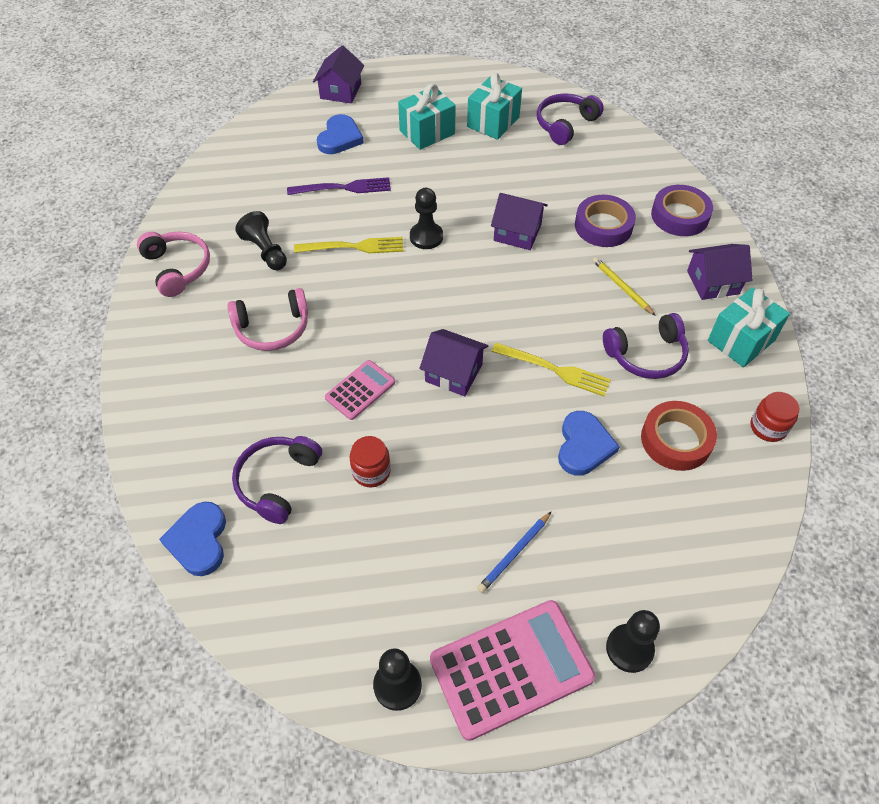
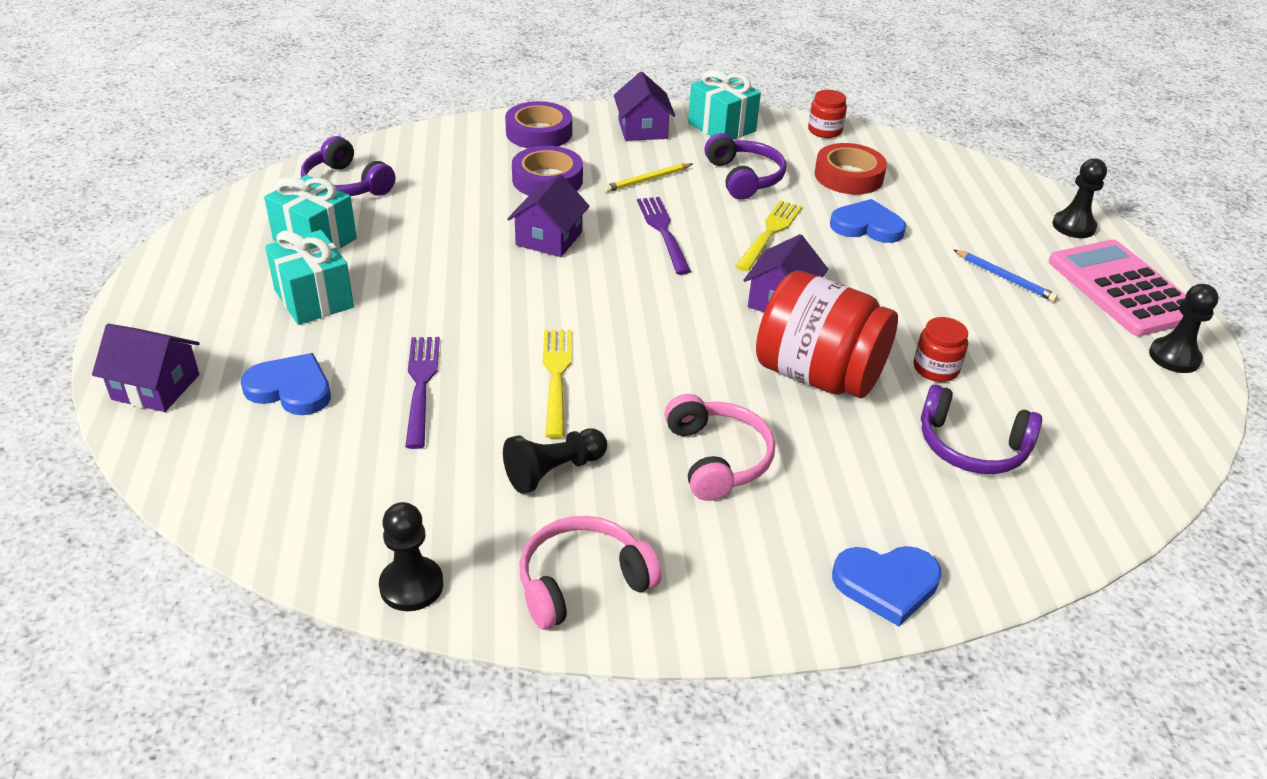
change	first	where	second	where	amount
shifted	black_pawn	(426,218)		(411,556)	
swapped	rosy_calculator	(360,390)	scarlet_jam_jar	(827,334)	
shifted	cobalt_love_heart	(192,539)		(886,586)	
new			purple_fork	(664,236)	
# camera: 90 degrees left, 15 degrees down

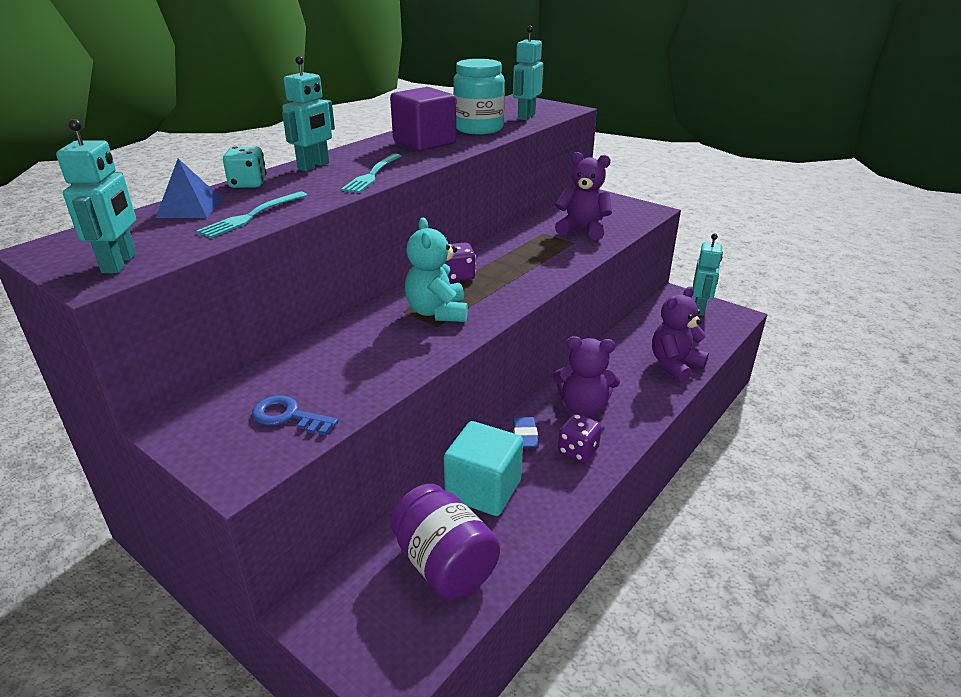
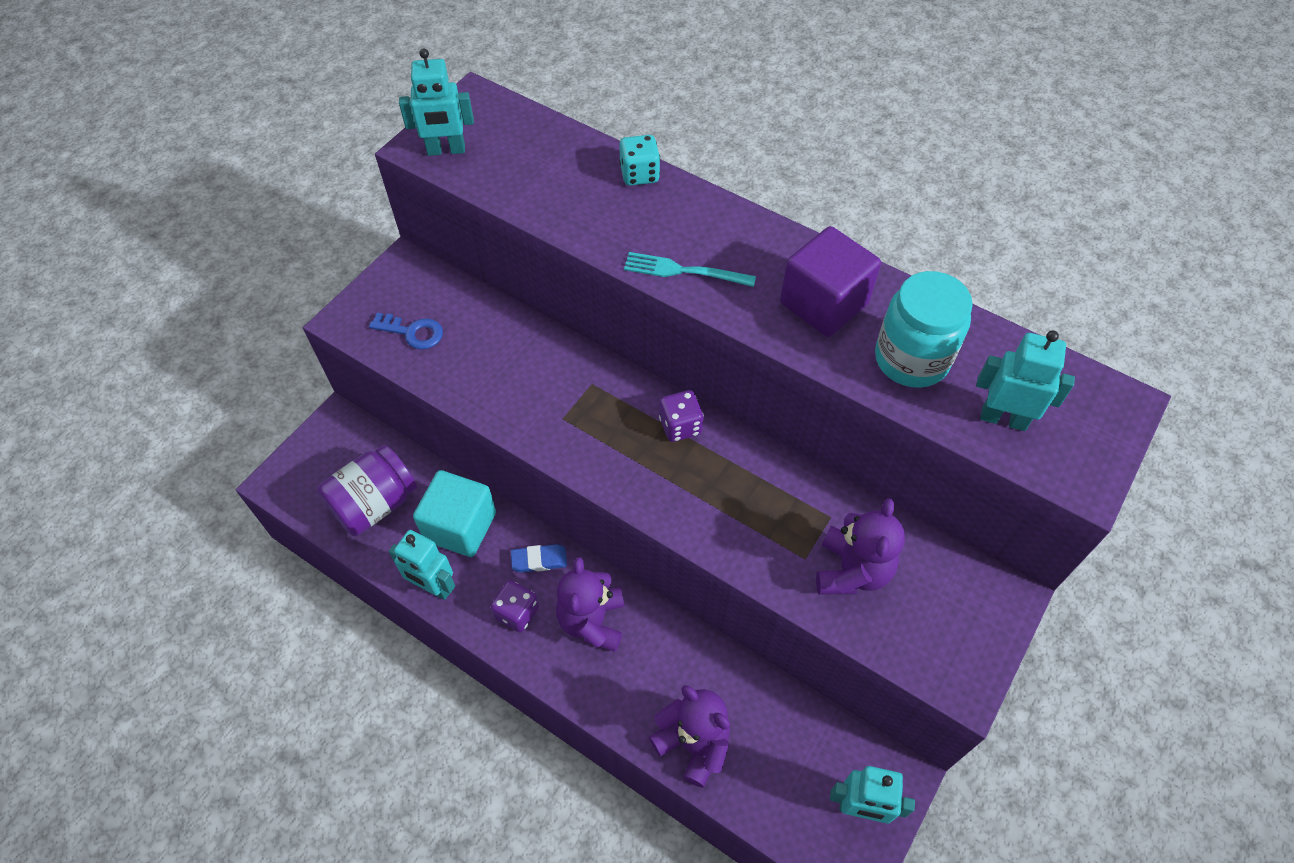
change	first	where	second	where	amount
shifted	aqua_robot	(308,113)		(422,565)	
gone	cobalt_pyramid_shape	(189,188)			
gone	aqua_fork	(251,214)			
gone	aqua_teddy_bear	(436,269)			
rotated	cobalt_door_key	(295,415)		(406,331)	90 degrees clockwise
# camera: 85 degrees right, 25 degrees up

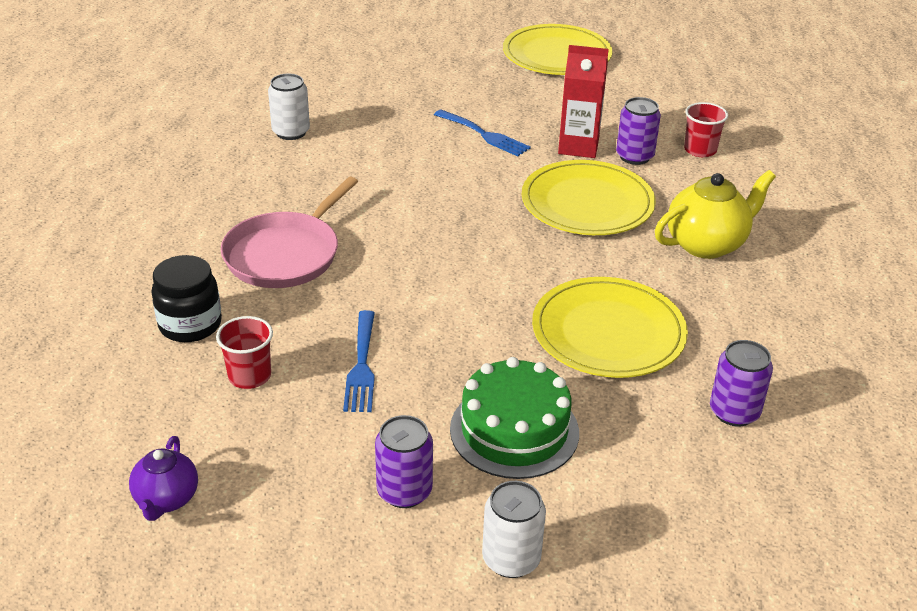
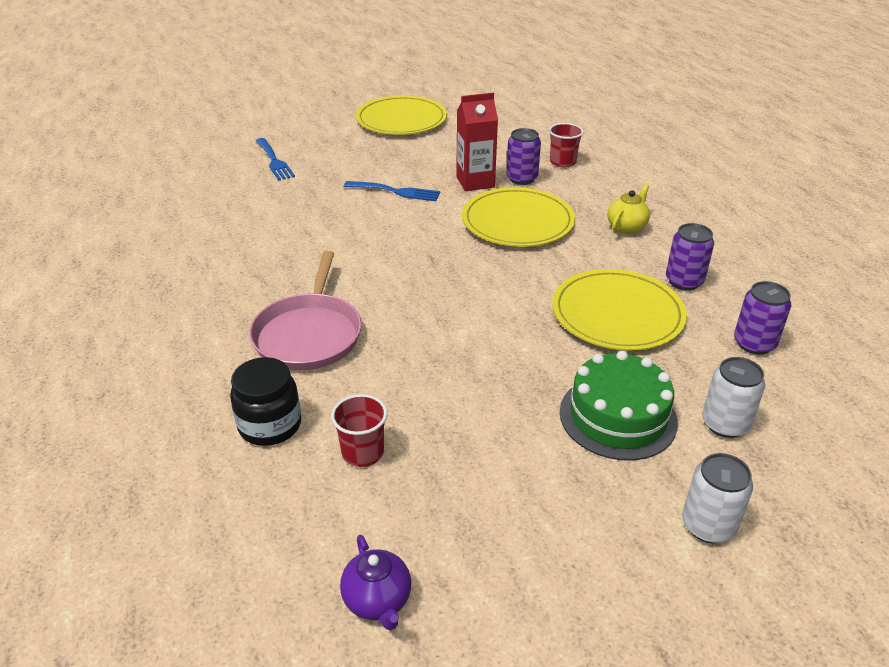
change	first	where	second	where	amount
shifted	pure_white_tin	(289,107)		(733,397)	
scaled	yellow_teapot	(715,214)		(628,209)	x0.62
shifted	cobalt_fork	(359,361)		(275,159)	
shifted	purple_tin	(404,461)		(690,256)	
# camera: 25 degrees left, 0 degrees up

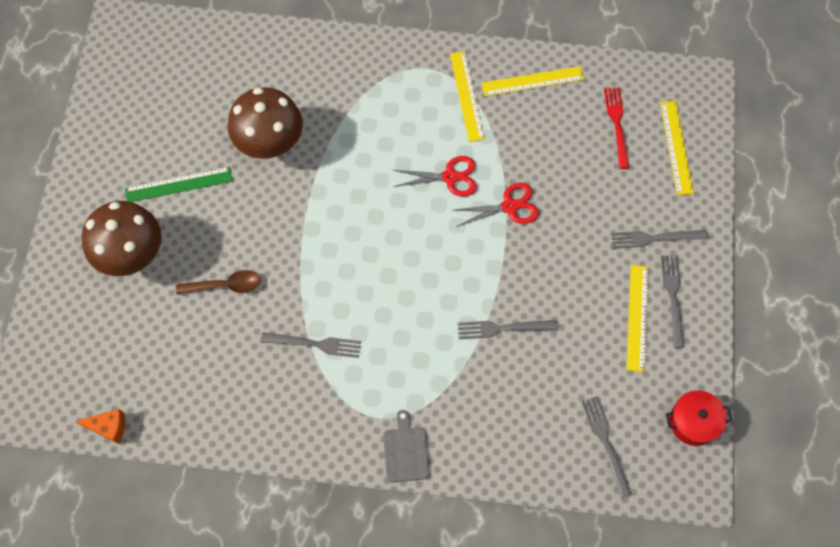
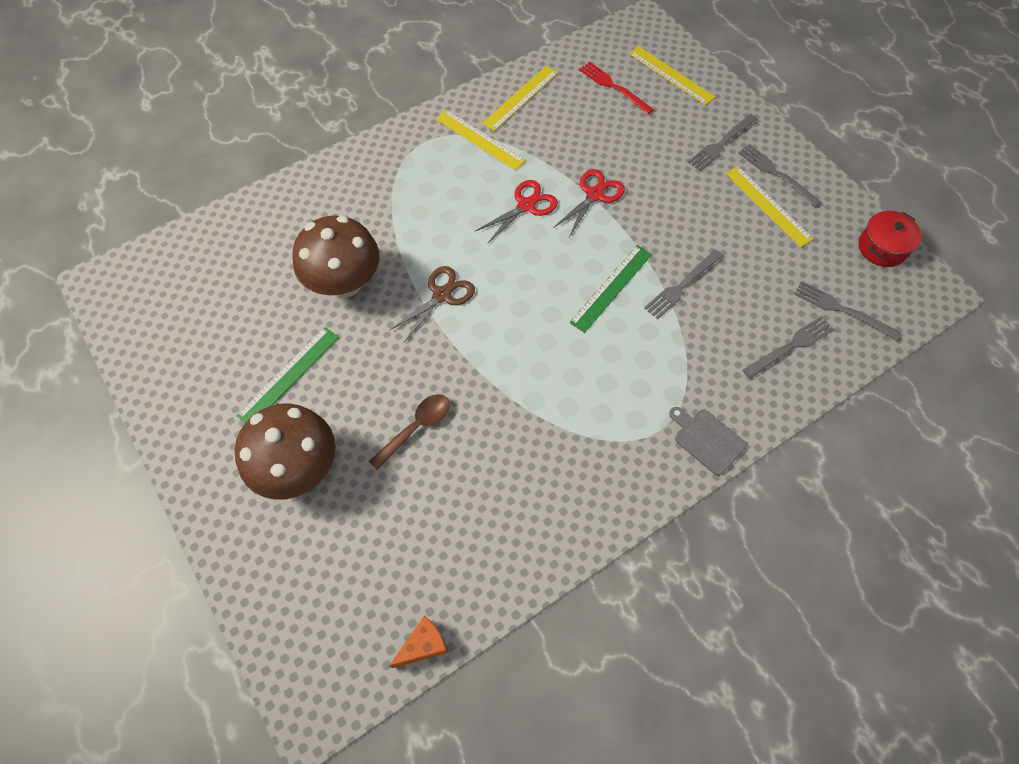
change	first	where	second	where	amount
shifted	gray_fork	(311,345)		(788,347)	
new			green_ruler	(610,289)	
new			russet_pair_of_scissors	(432,304)	
# camera: 40 degrees left, 5 degrees down

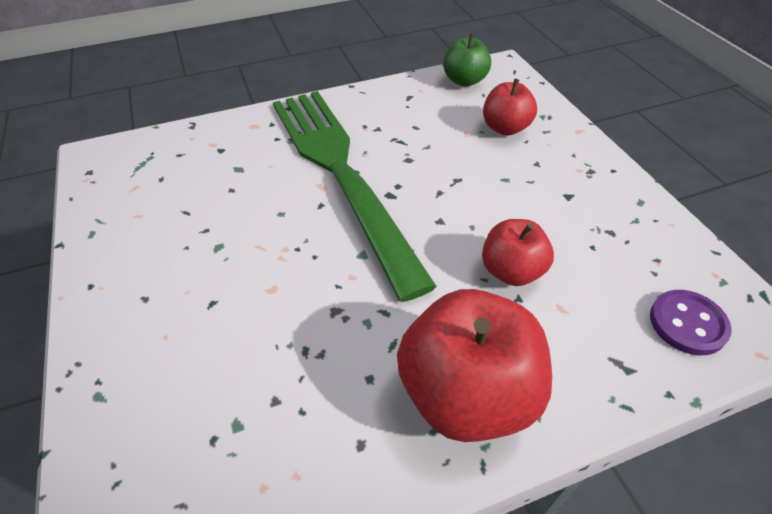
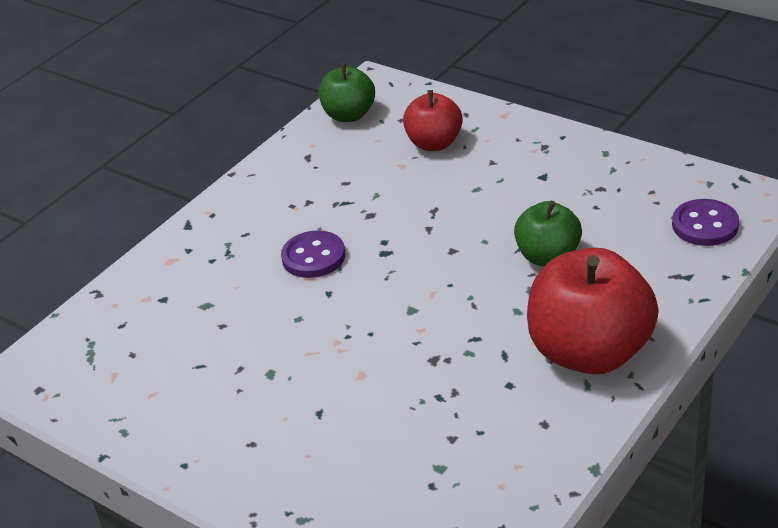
change	first	where	second	where	amount
swapped	green_fork	(355,196)	purple_button	(313,254)	
repainted	scarlet_apple	(518,252)	green_apple	(548,233)	
# camera: 30 degrees left, 10 degrees down

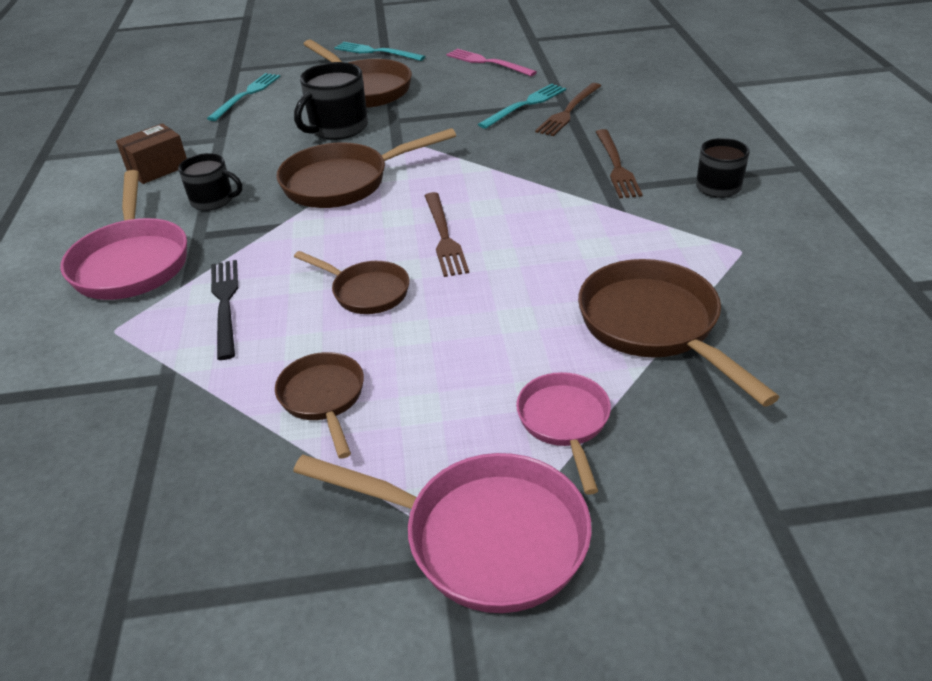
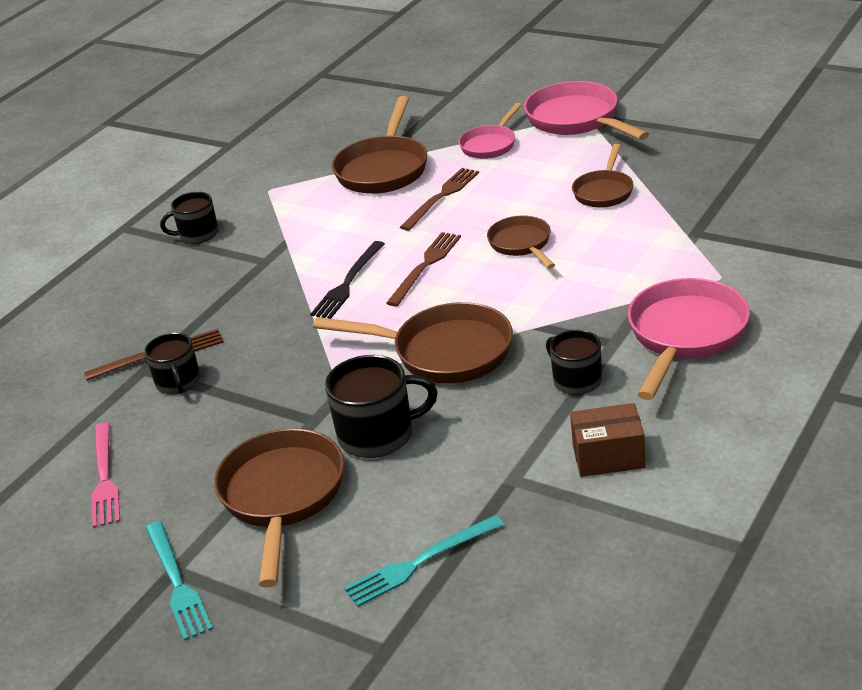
change	first	where	second	where	amount
swapped	aqua_fork	(522,106)	black_coffee_mug	(172,363)	
shifted	russet_fork	(619,163)		(439,199)	
shifted	black_fork	(224,310)		(347,280)	
# camera: 140 degrees left, 5 degrees down

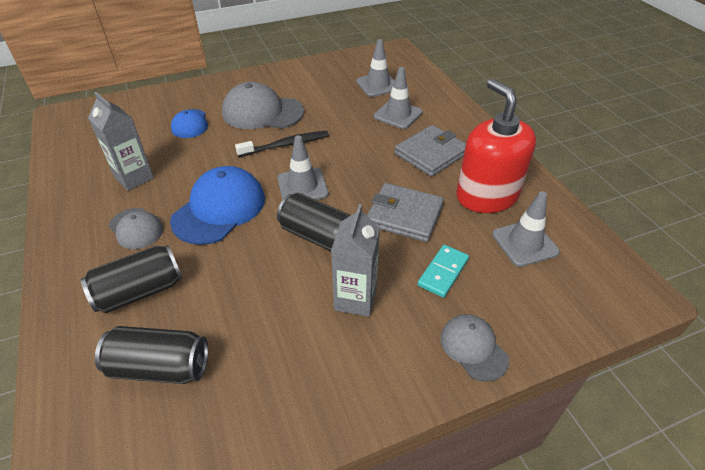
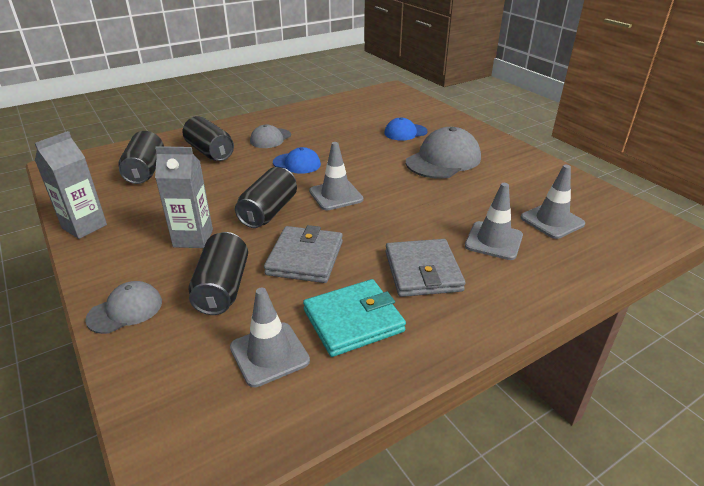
change	first	where	second	where	amount
swapped	scarlet_pump_bottle	(496,146)	aqua_billfold	(354,318)	
rotated	gray_peaked_cap	(263,105)		(443,153)	45 degrees clockwise
shifted	gray_carton	(121,141)		(71,185)	
rotated	gray_billfold	(430,151)		(425,268)	45 degrees clockwise
gone	black_tooth_brush	(282,144)			
scaled	cobalt_peaked_cap	(217,205)		(297,160)	x0.57
swapped	aqua_domino	(443,271)	black_tin	(218,273)	
# camera: 80 degrees right, 10 degrees down

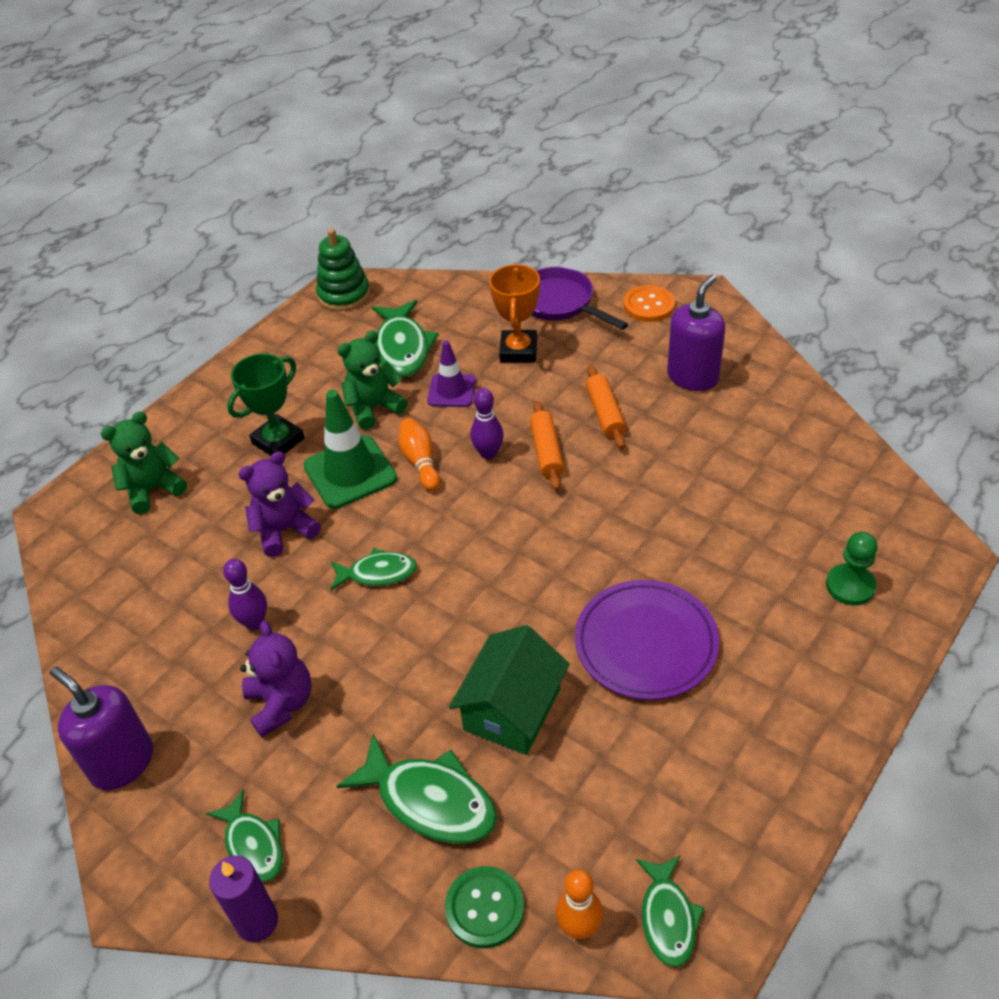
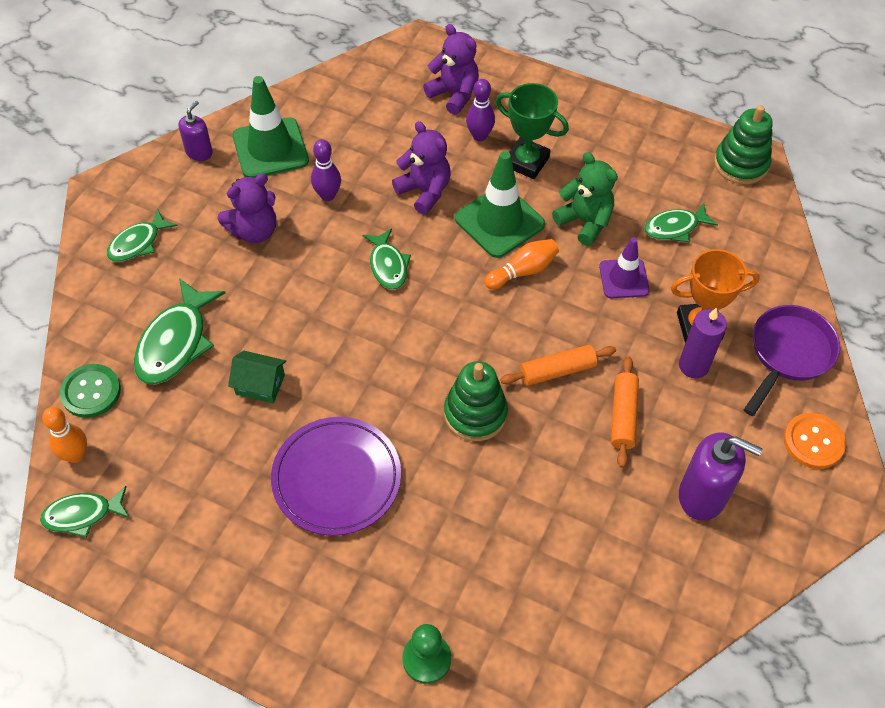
change	first	where	second	where	amount
scaled	green_fish	(405,338)		(681,222)	x0.63
rotated	orange_pastry_roller	(606,407)		(625,412)	60 degrees counterclockwise
shifted	purple_skittle	(487,423)		(480,110)	
repainted	green_teddy_bear	(144,462)	purple_teddy_bear	(451,69)	
scaled	green_house	(509,690)		(257,377)	x0.59
scaled	purple_pump_bottle	(101,728)		(195,131)	x0.59
shifted	purple_wax_candle	(243,899)		(703,343)	
new			green_traffic_cone	(271,127)	
new			green_ring_stacker	(476,401)	
# camera: 75 degrees right, 10 degrees up

